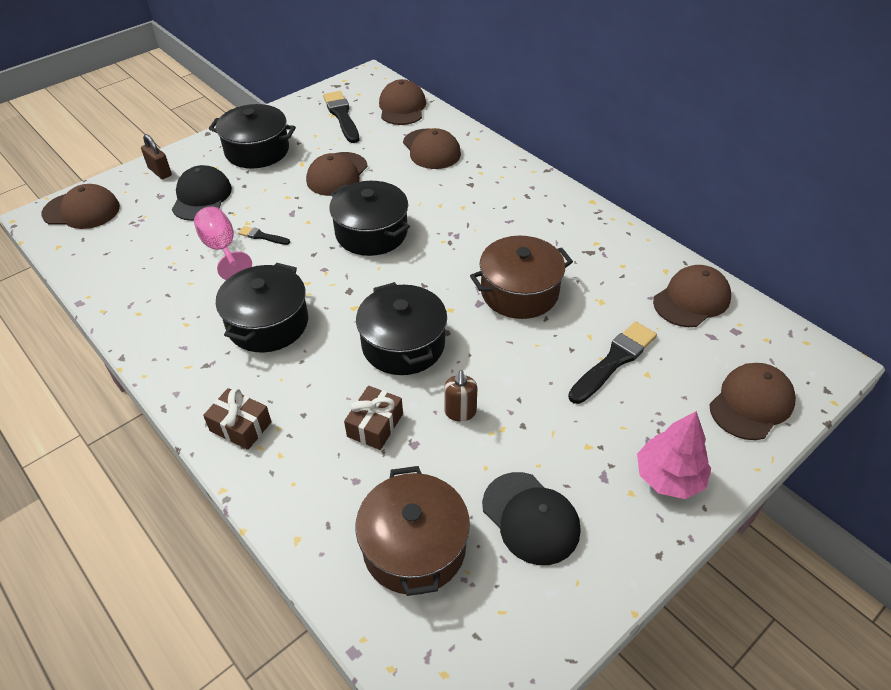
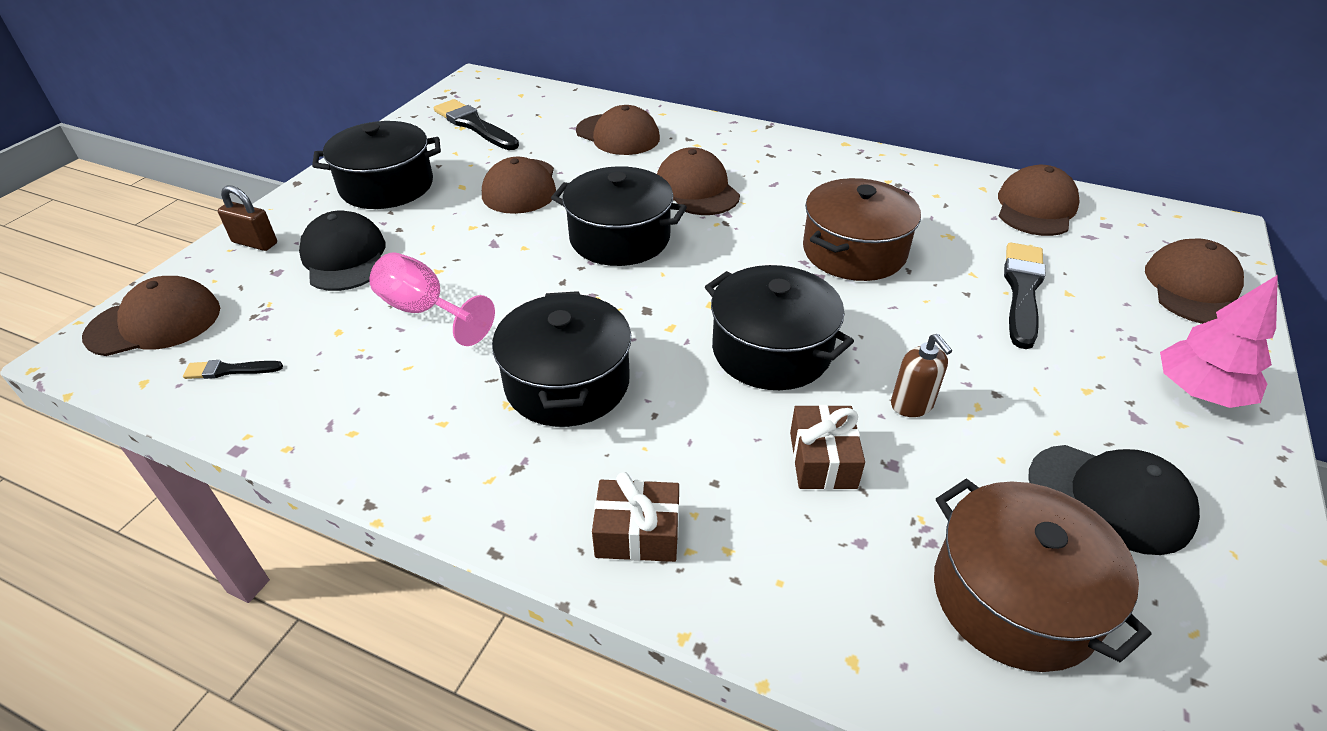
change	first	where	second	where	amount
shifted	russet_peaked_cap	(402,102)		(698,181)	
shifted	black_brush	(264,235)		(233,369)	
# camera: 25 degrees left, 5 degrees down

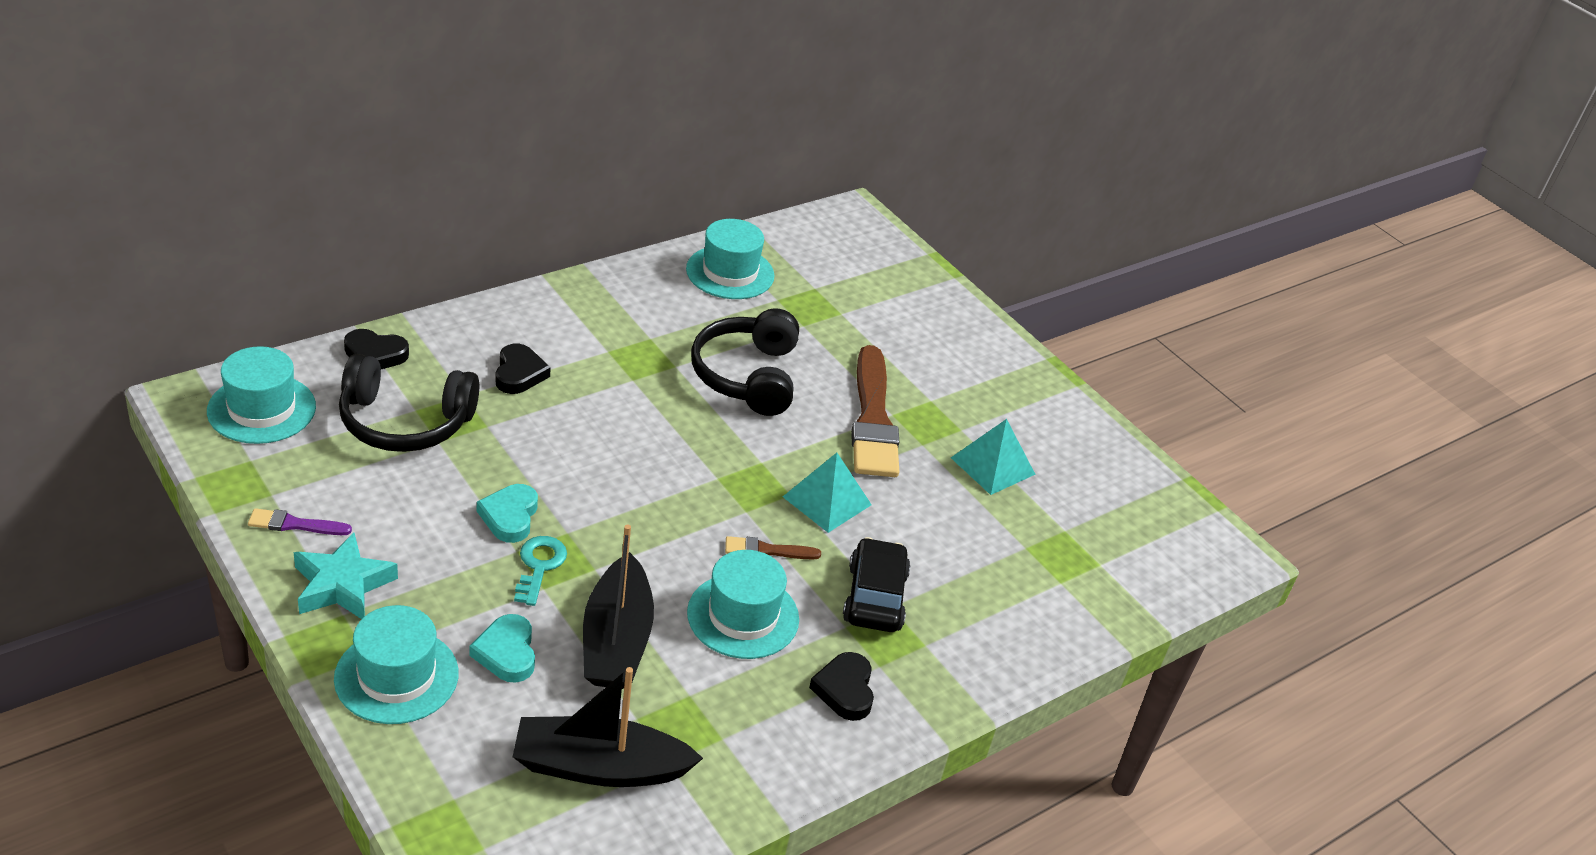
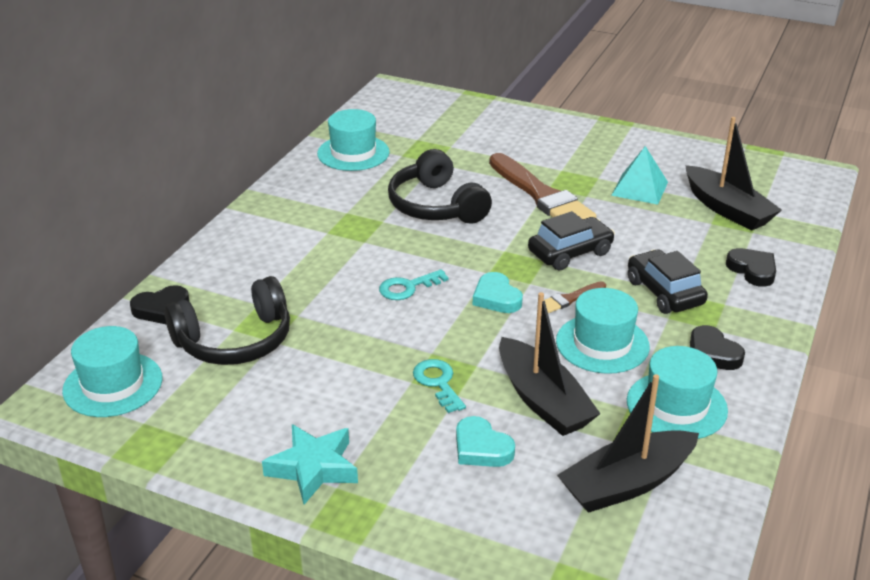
change	first	where	second	where	amount
shifted	black_love_heart	(523,369)		(751,267)	
swapped	aqua_pyramid_shape	(827,493)	black_car	(571,241)	
shifted	aqua_love_heart	(507,513)		(498,292)	
gone	purple_brush	(300,521)			
shifted	aqua_top_hat	(396,664)		(677,392)	
new			black_boat	(734,174)	
new			aqua_door_key	(414,284)	
# camera: 25 degrees left, 5 degrees down

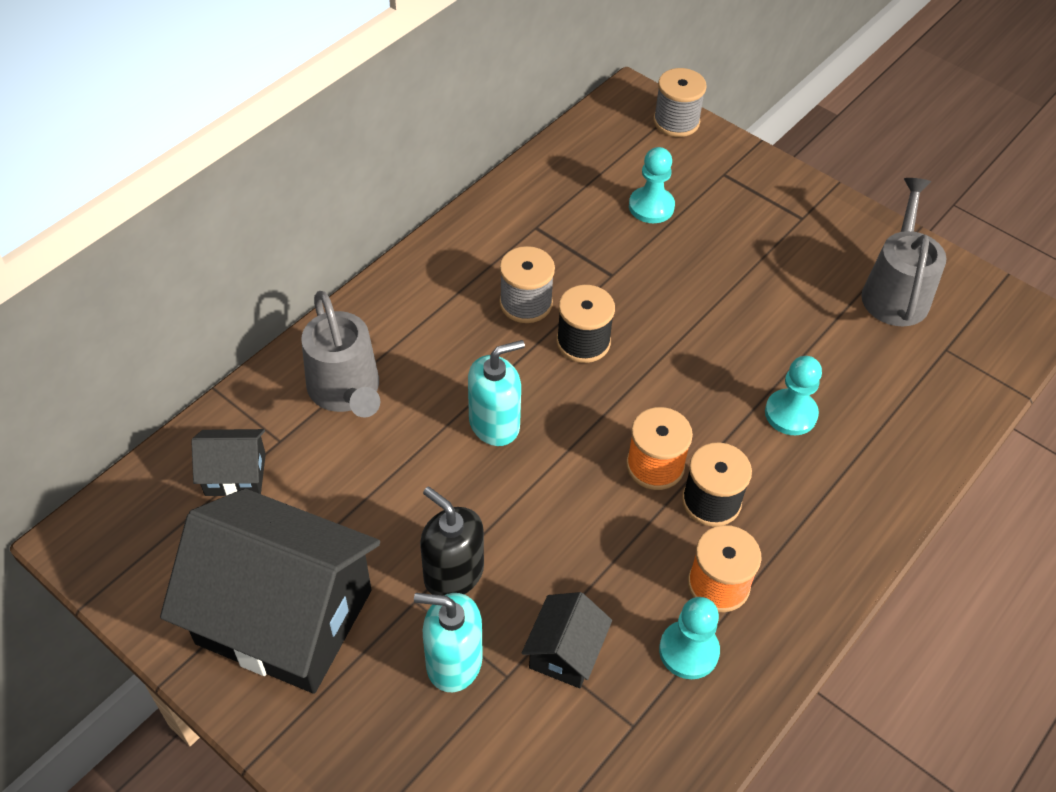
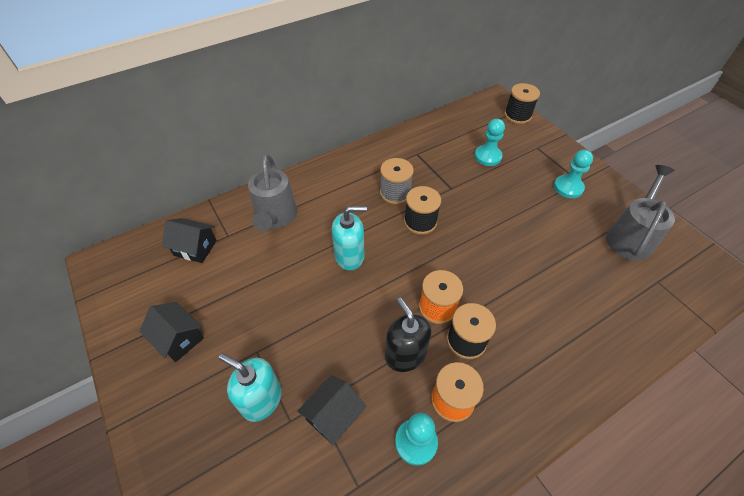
change	first	where	second	where	amount
repainted	gray_spool	(680,102)	black_spool	(522,103)	
shifted	aqua_pawn	(793,395)		(573,174)	
shifted	black_pump_bottle	(452,541)		(408,334)	
scaled	black_house	(270,591)		(171,332)	x0.45
# camera: 20 degrees right, 0 degrees up

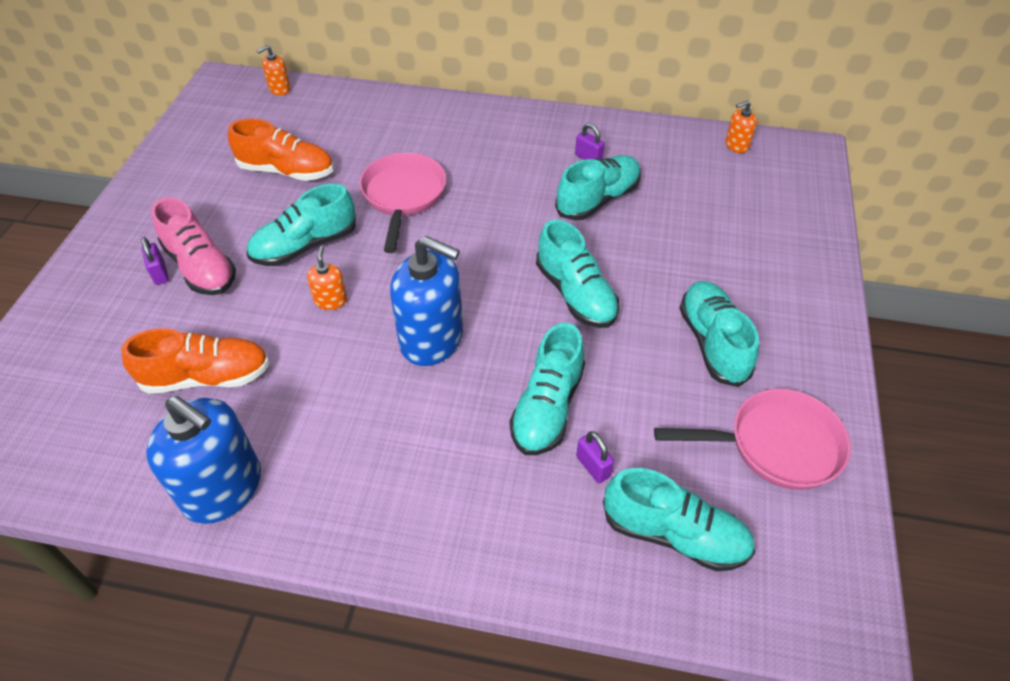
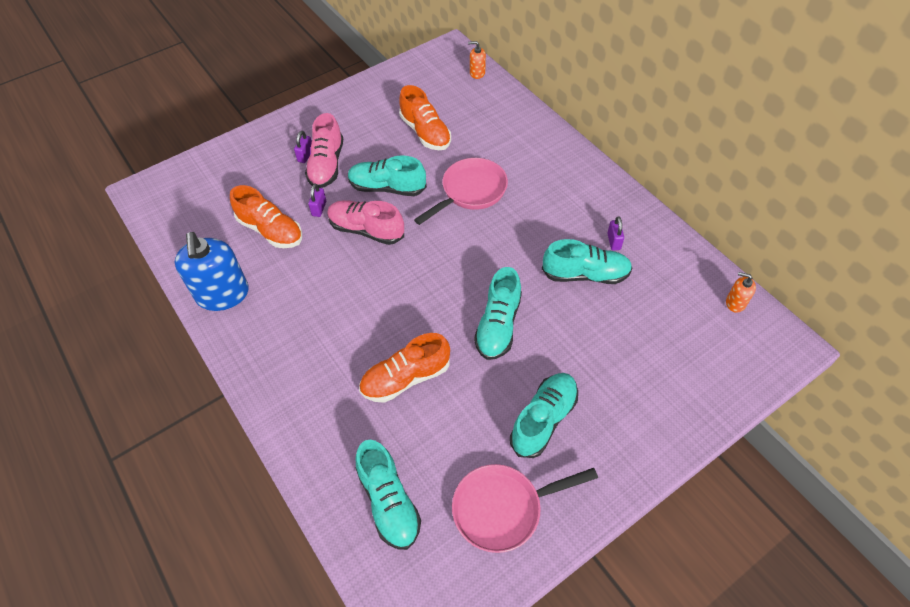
change	first	where	second	where	amount
gone	cobalt_pump_bottle	(426,301)			
swapped	orange_pump_bottle	(327,278)	rosy_lace-up_shoe	(365,222)	
repainted	aqua_lace-up_shoe	(547,389)	orange_lace-up_shoe	(404,368)	
rotated	rosy_skillet	(752,439)		(525,508)	120 degrees clockwise
shifted	purple_padlock	(595,457)		(317,200)	
# camera: 45 degrees right, 5 degrees up

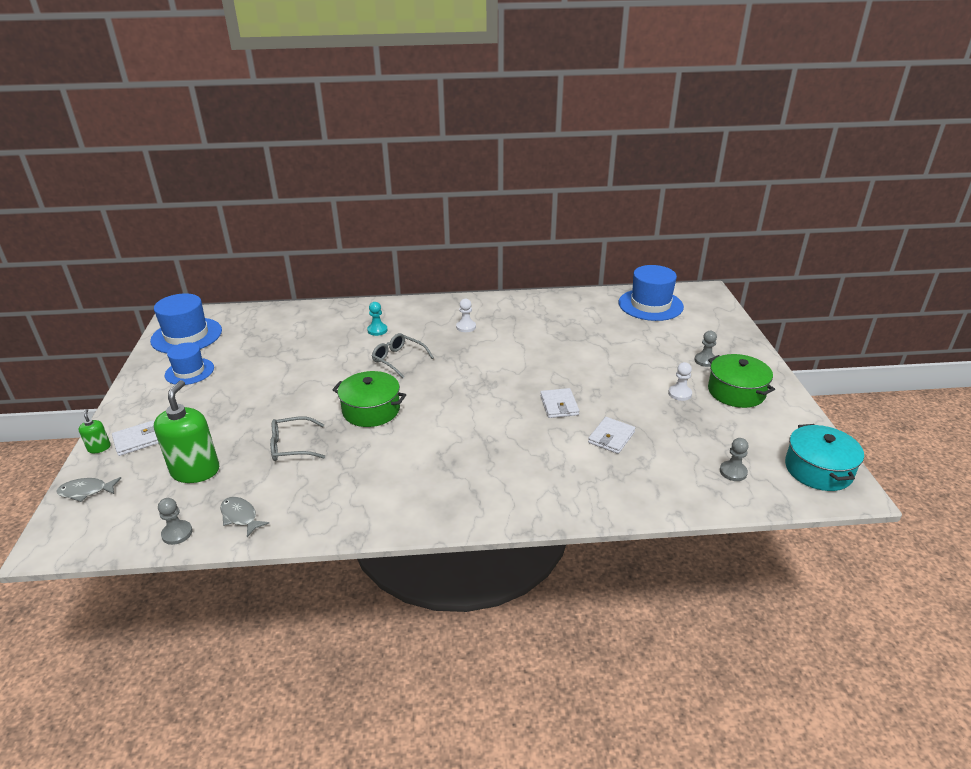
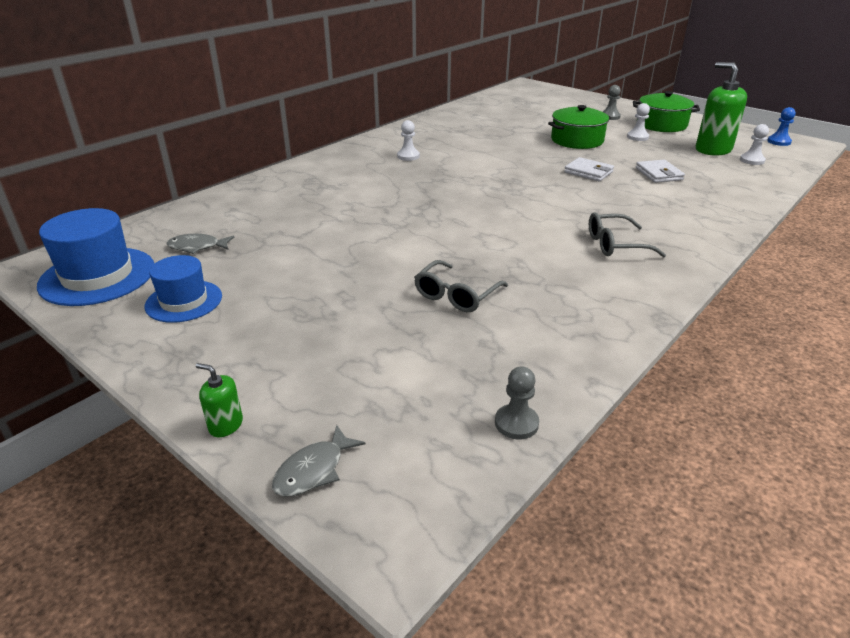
change	first	where	second	where	amount
gone	cobalt_top_hat	(651,293)			
gone	aqua_pawn	(377,319)			
shifted	gray_glasses	(403,355)		(627,235)	
shifted	green_stockpot	(369,399)		(579,127)	
shifted	green_pump_bottle	(186,431)		(721,109)	
gone	pure_white_billfold	(135,438)			
swapped	aqua_stockpot	(824,457)	cobalt_pawn	(781,126)	
repainted	gray_pawn	(734,459)	pure_white_pawn	(754,144)	
shifted	gray_fish	(244,517)		(200,244)	
# camera: 45 degrees left, 0 degrees up

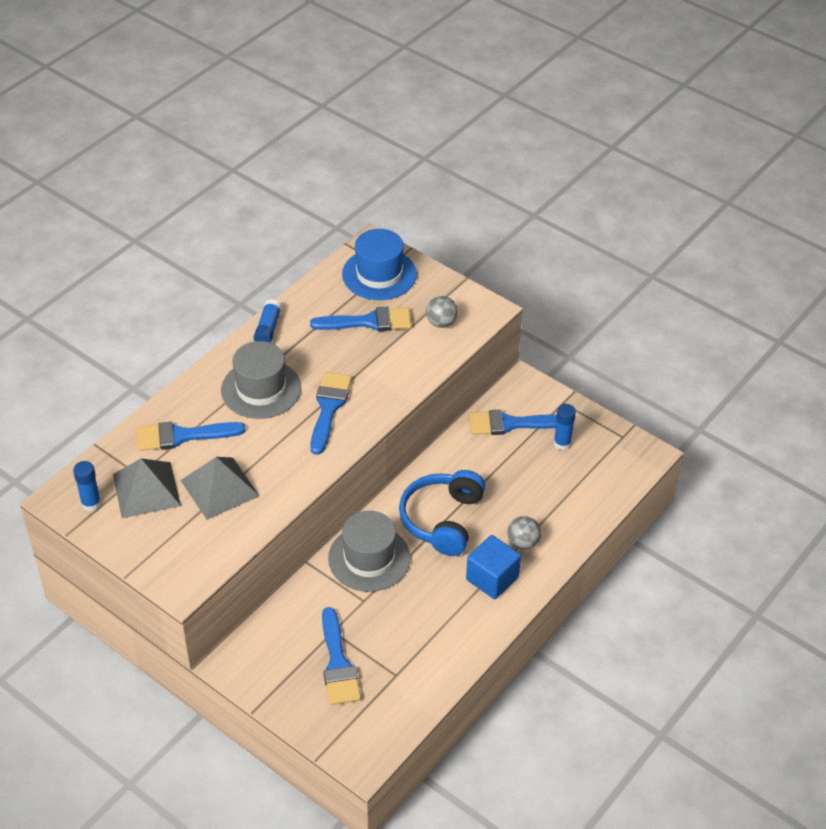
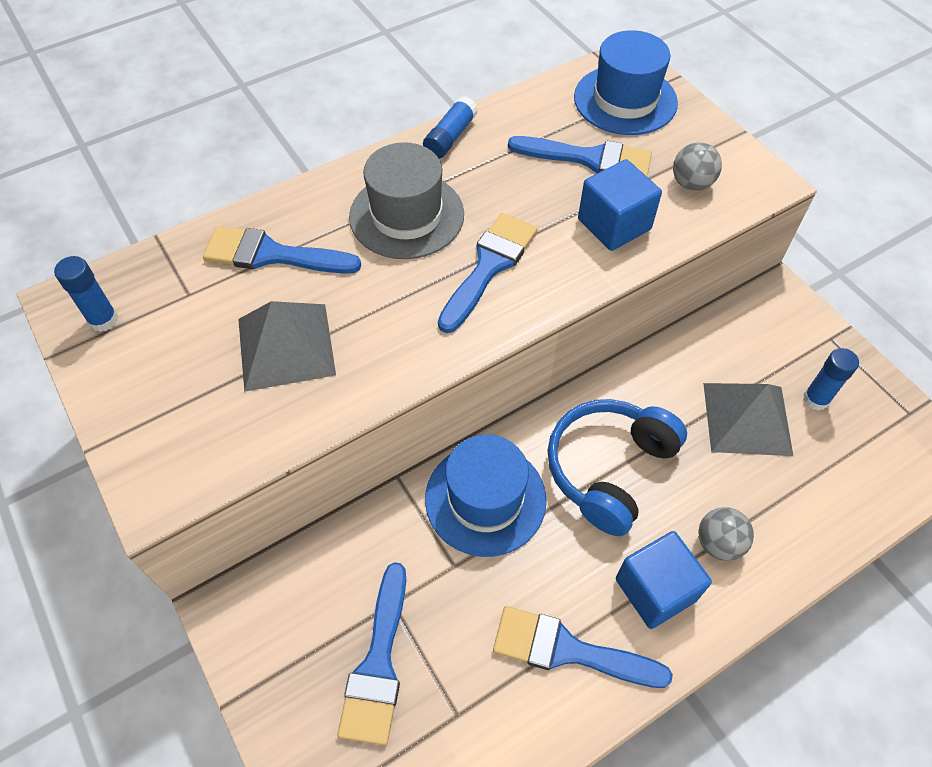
change	first	where	second	where	amount
shifted	cobalt_brush	(513,422)		(583,647)	
shifted	gray_pyramid_shape	(147,488)		(748,419)	
repainted	gray_top_hat	(369,551)	cobalt_top_hat	(486,496)	
new			cobalt_solid_cube	(620,205)	
# camera: 20 degrees right, 10 degrees up

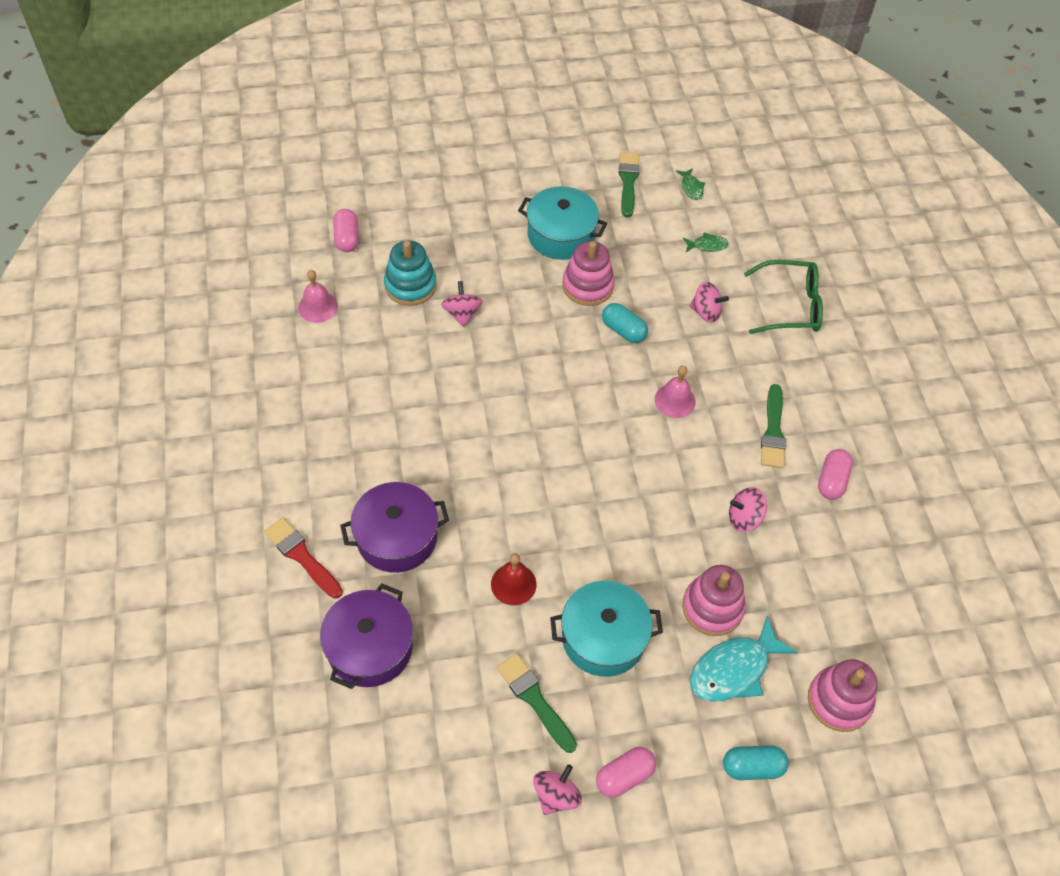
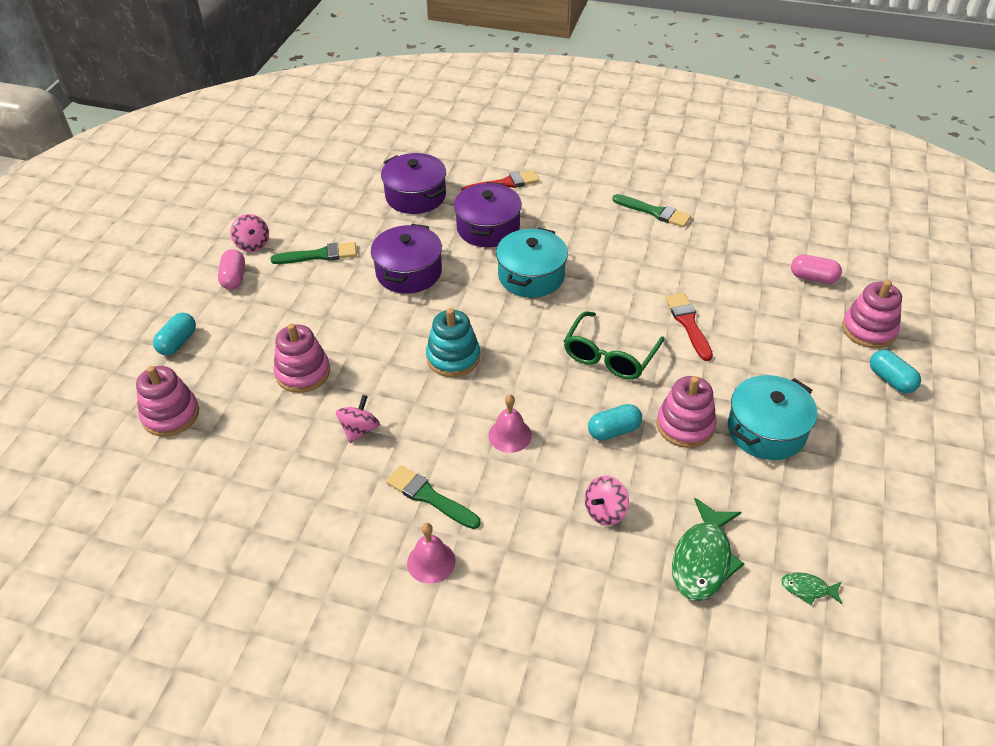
change	first	where	second	where	amount
shifted	green_brush	(629,184)		(651,210)	
scaled	green_fish	(705,242)		(708,549)	x2.04
shifted	aqua_ring_stacker	(410,273)		(453,342)	
shifted	green_glasses	(783,297)		(614,345)	
shifted	rosy_school_bell	(318,296)		(431,553)	
swapped	rosy_whirligig	(462,304)	scarlet_brush	(689,327)	
gone	rosy_pill	(835,474)			
swapped	scarlet_school_bell	(513,579)	purple_stockpot	(406,259)	
shifted	aqua_stockpot	(606,629)		(532,262)	
gone	aqua_fish	(744,659)			
new			rosy_ring_stacker	(872,314)	
new			aqua_pill	(895,371)	
# camera: 120 degrees right, 10 degrees down

